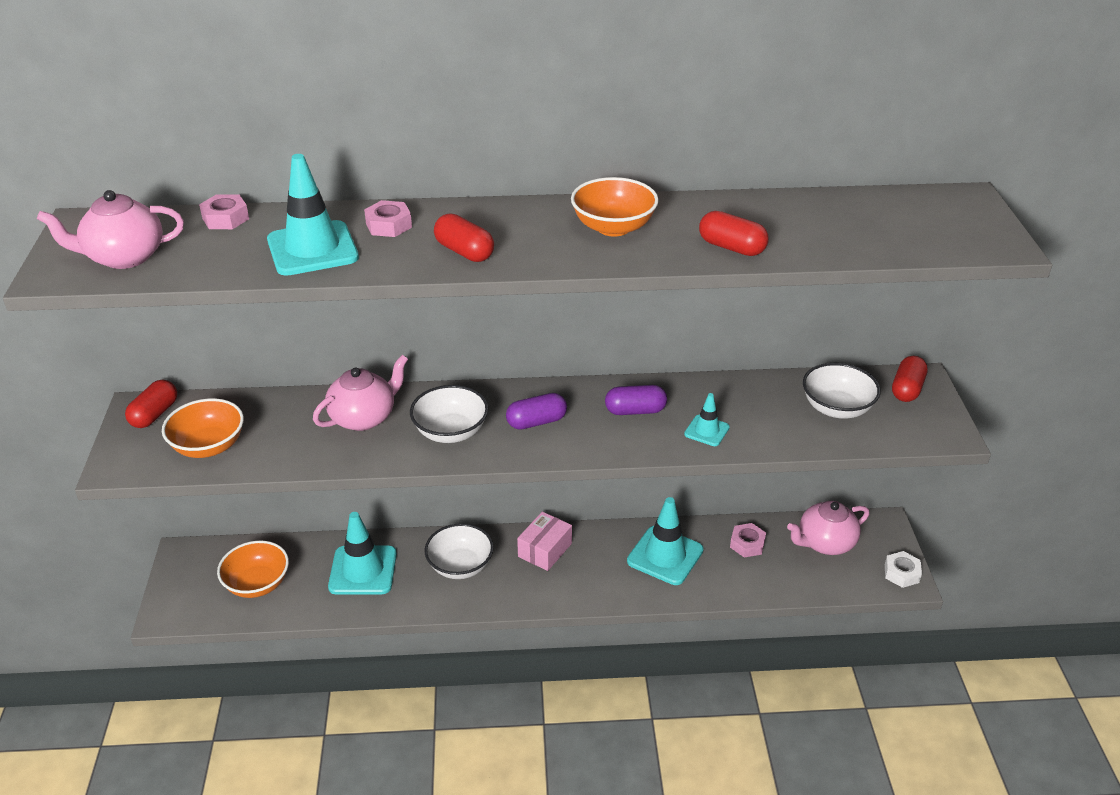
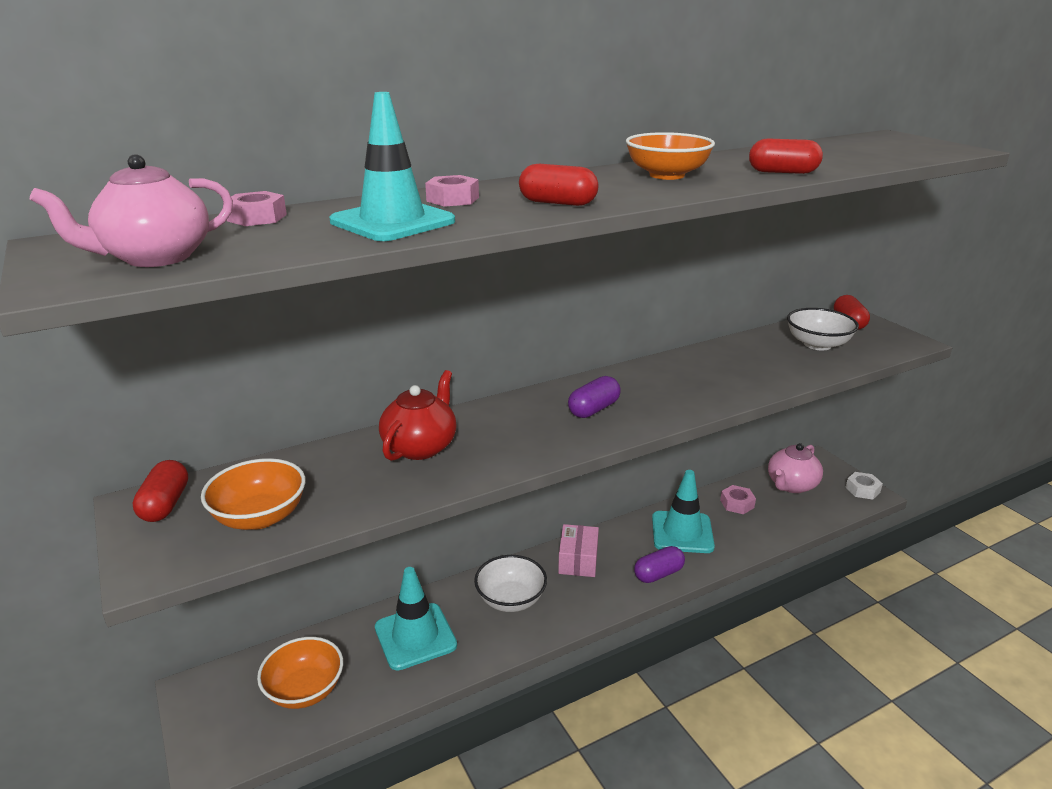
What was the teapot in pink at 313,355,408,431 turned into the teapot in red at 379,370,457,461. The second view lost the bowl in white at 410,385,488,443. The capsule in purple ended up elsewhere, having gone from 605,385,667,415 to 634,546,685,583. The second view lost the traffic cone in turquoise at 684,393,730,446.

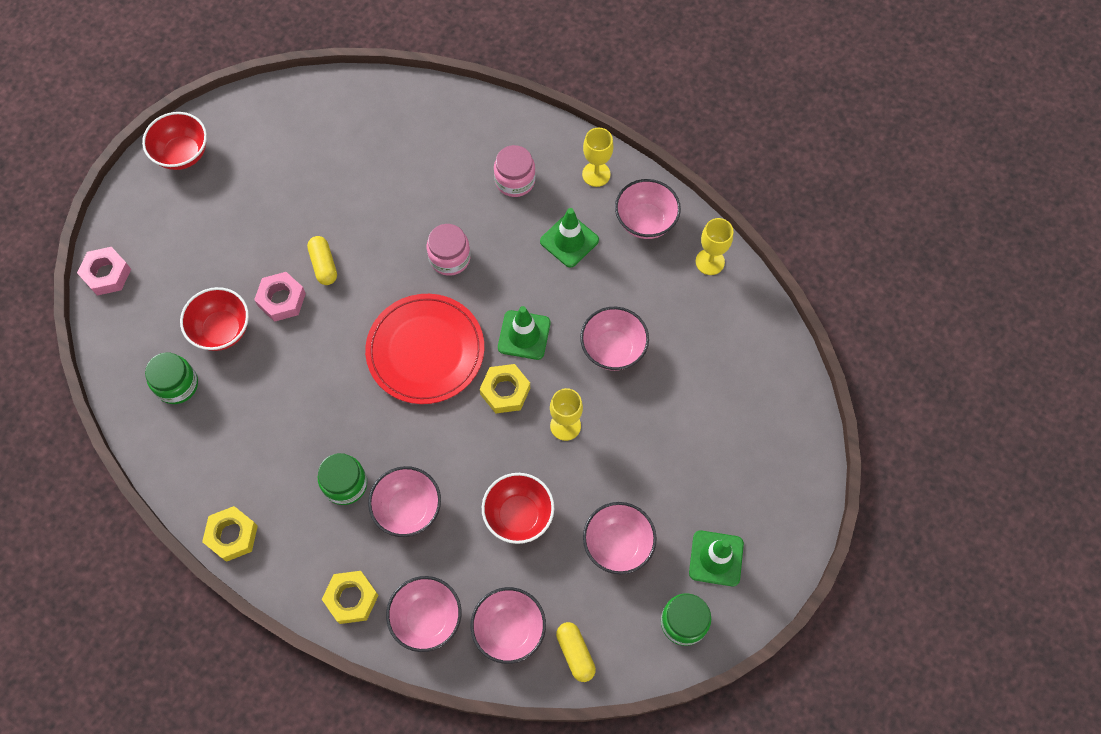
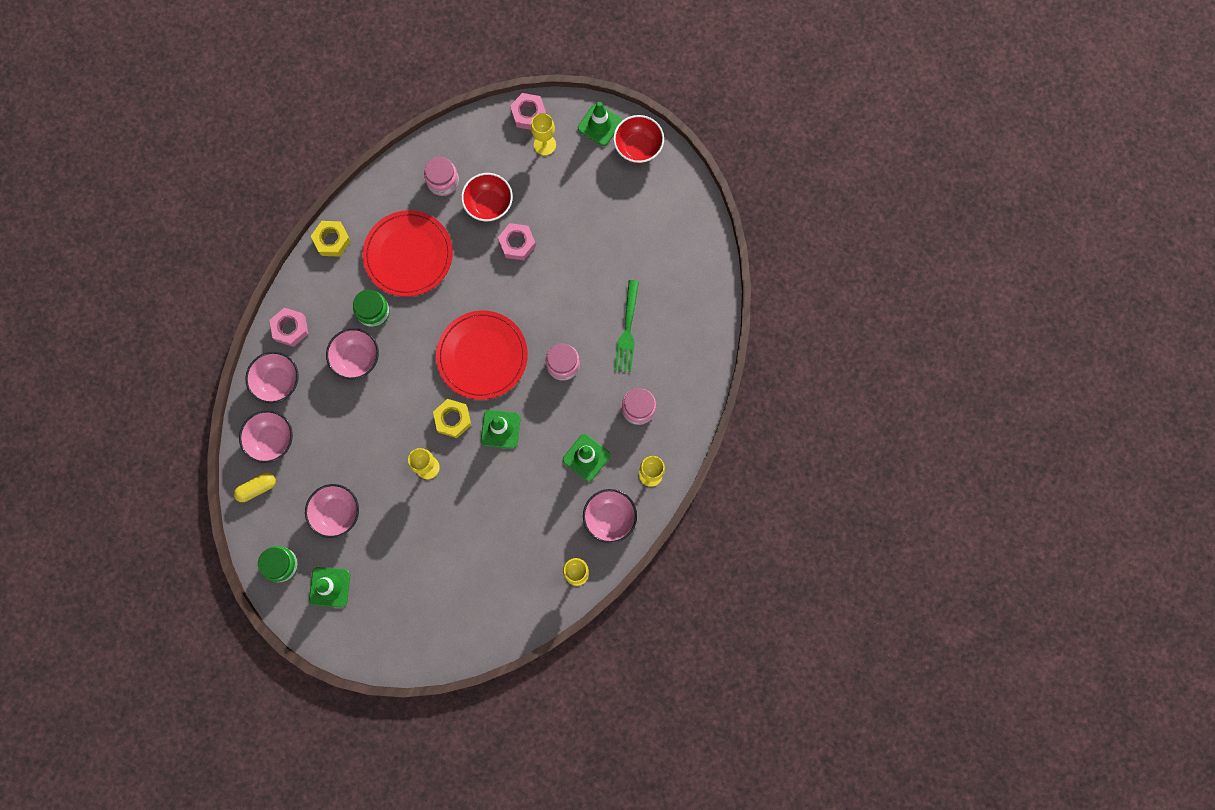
What was the jar in green at 145,352,198,404 turned into the jar in pink at 424,157,459,196. The second view lost the capsule in yellow at 307,236,337,285. What was the nut in yellow at 322,571,379,624 turned into the nut in pink at 269,308,308,347. The second view lost the bowl in red at 482,473,554,544. The second view lost the bowl in pink at 580,307,649,371. The second view gained the plate in red at 363,210,453,297. The second view gained the goblet in yellow at 531,113,556,155. The second view gained the traffic cone in green at 578,102,622,146. The second view gained the fork in green at 614,280,639,372.

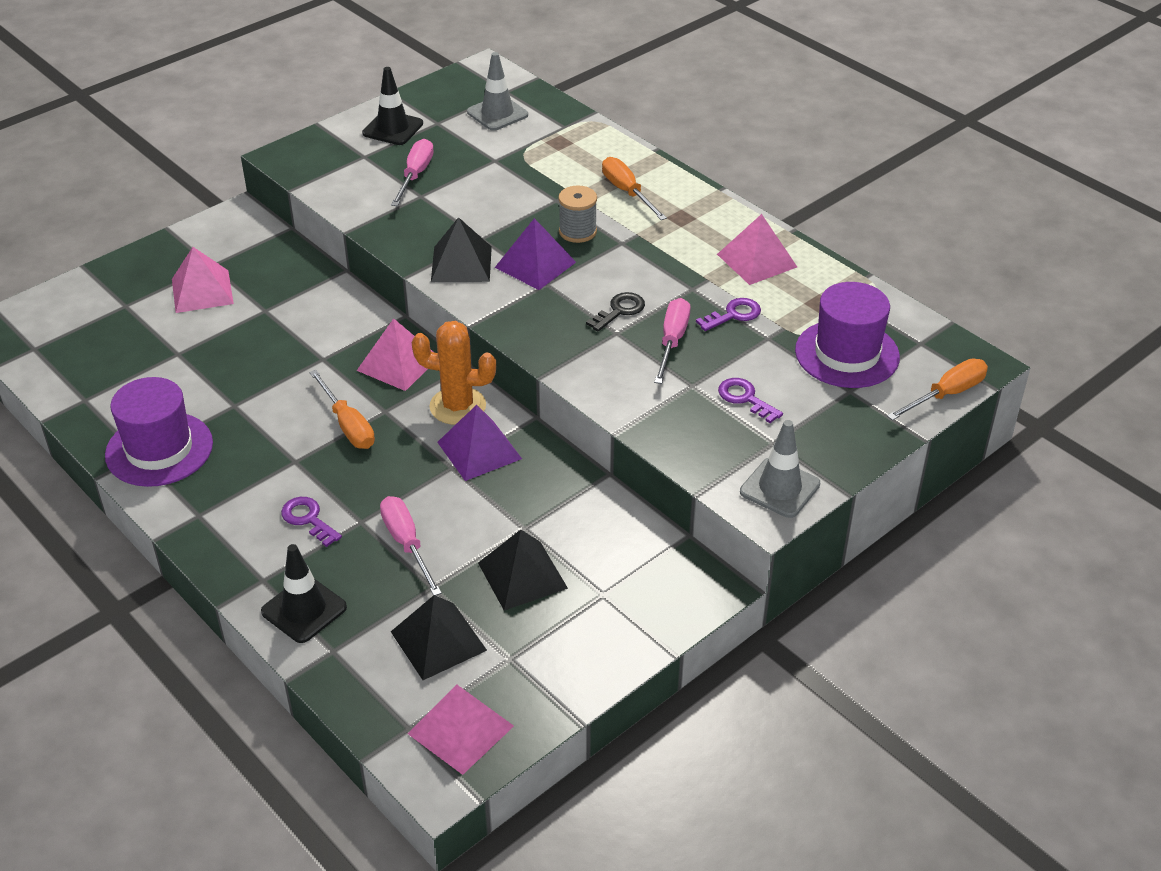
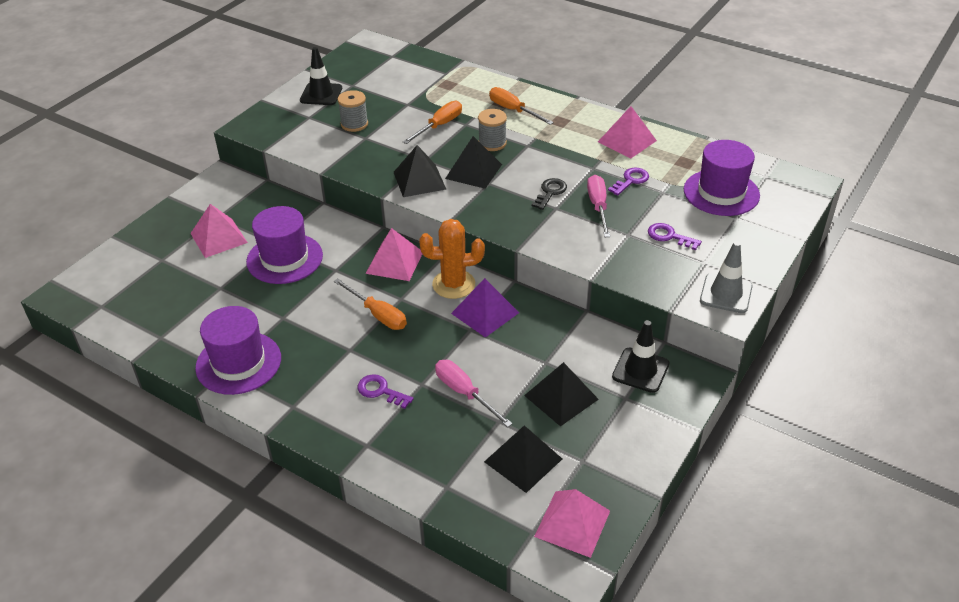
The traffic cone in black ended up elsewhere, having gone from 261,544,347,643 to 612,320,670,393. Where the screwdriver in pink stood at 391,139,434,206, the spool in grey came to stand at 338,90,368,132. The second view lost the traffic cone in grey at 467,52,528,131. What was the pyramid in purple at 495,218,576,290 turned into the pyramid in black at 445,136,502,189. The screwdriver in orange ended up elsewhere, having gone from 887,358,988,420 to 403,101,462,144. The second view gained the hat in purple at 246,206,323,284.

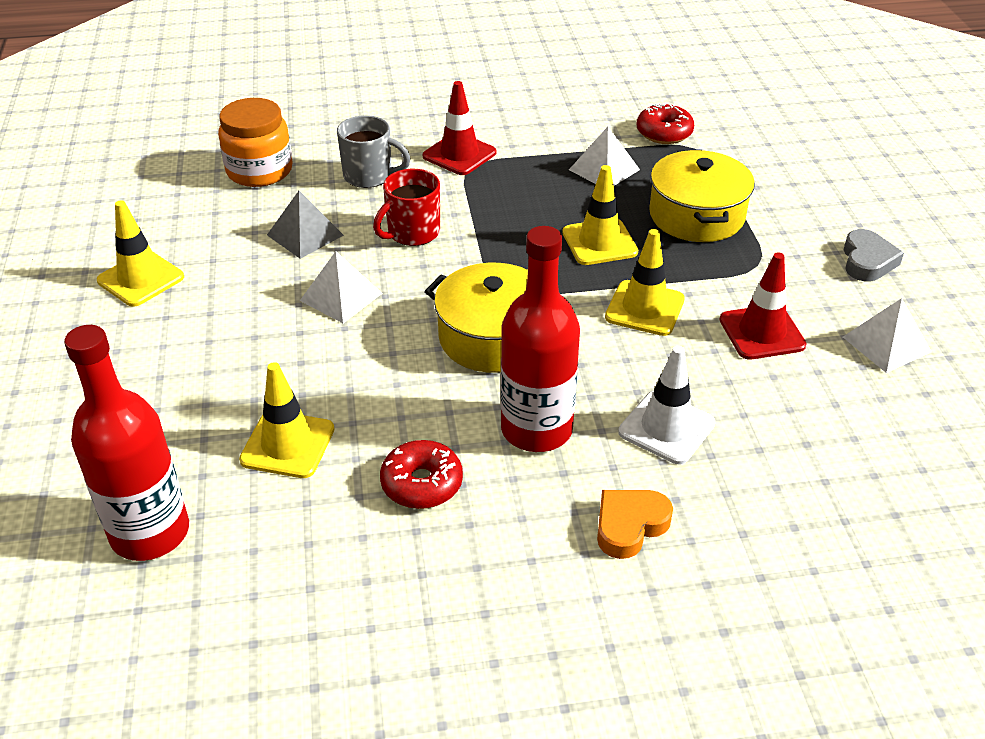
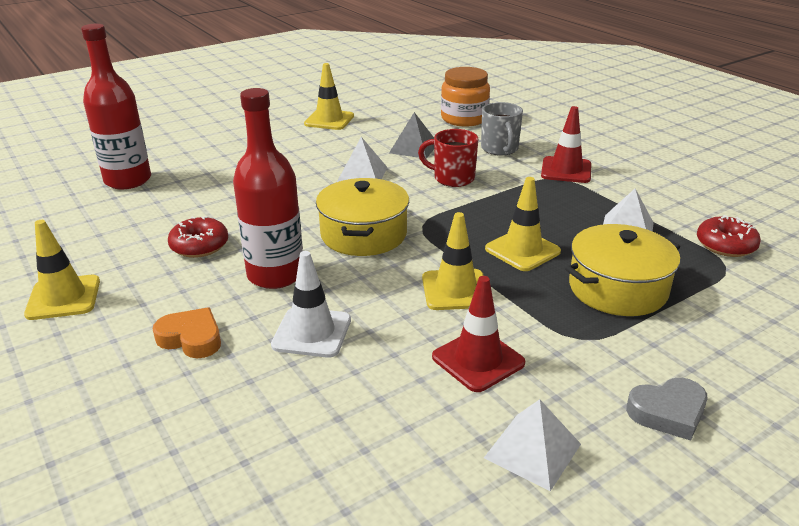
The traffic cone in yellow ended up elsewhere, having gone from 239,362,335,478 to 24,220,100,320.

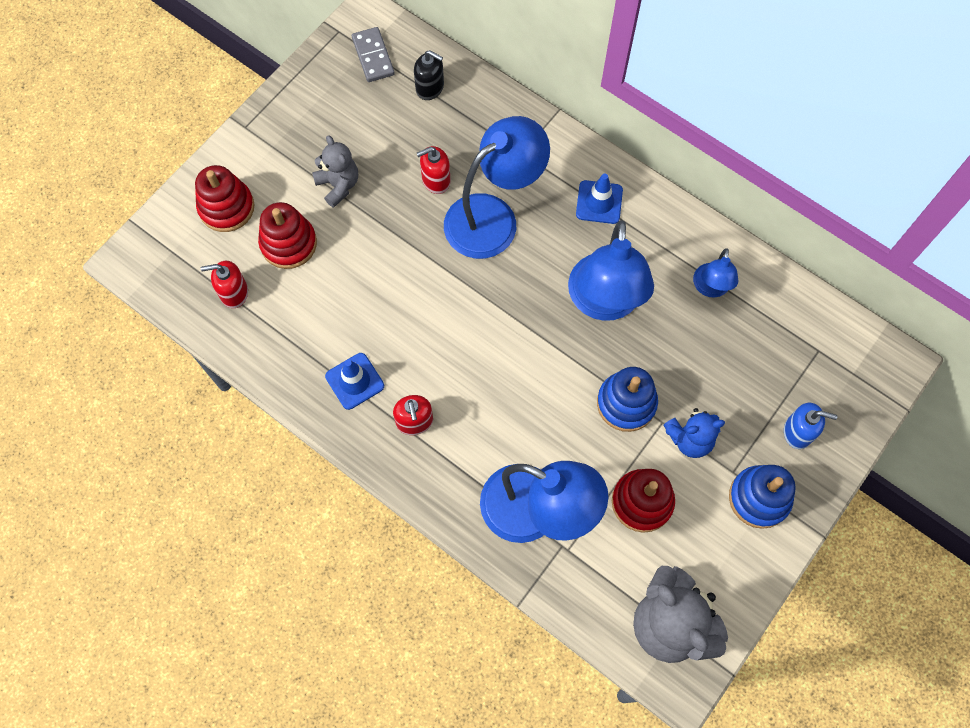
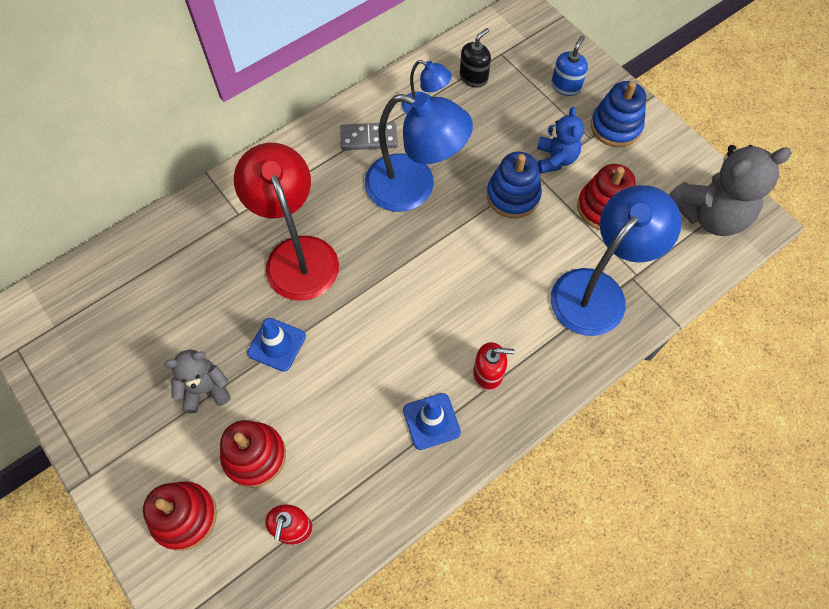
The domino in grey ended up elsewhere, having gone from 352,27,395,82 to 340,122,398,151. The soap dispenser in black ended up elsewhere, having gone from 414,50,444,100 to 460,28,491,87. The second view lost the soap dispenser in red at 417,146,451,194. What was the lamp in blue at 444,116,550,259 turned into the lamp in red at 234,143,339,301. The traffic cone in blue ended up elsewhere, having gone from 576,174,623,224 to 247,318,306,372.

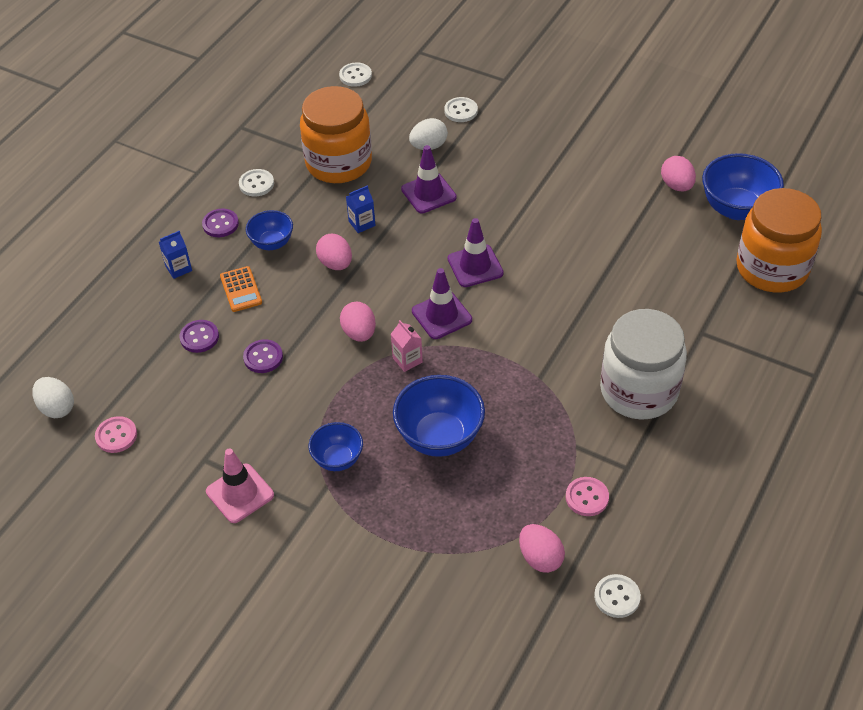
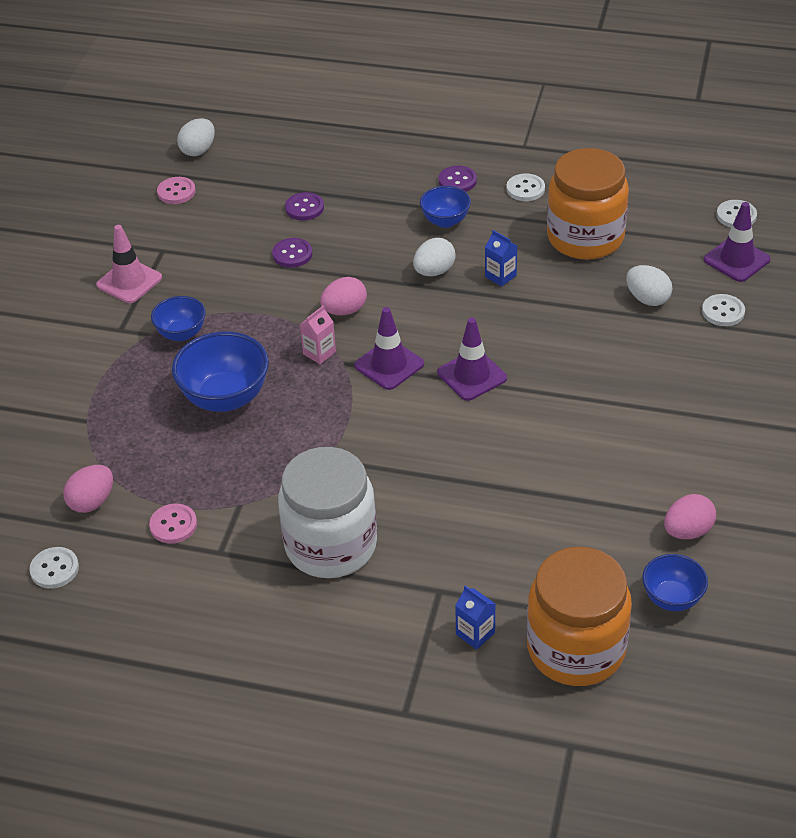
The carton in blue ended up elsewhere, having gone from 159,231,192,279 to 455,586,495,650. The second view lost the calculator in orange at 220,266,262,312. What was the egg in pink at 316,234,352,270 turned into the egg in white at 413,238,456,276. The traffic cone in purple ended up elsewhere, having gone from 401,145,457,213 to 704,202,771,282. The size of the bowl in blue at 702,153,784,220 changed by a factor of 0.59.

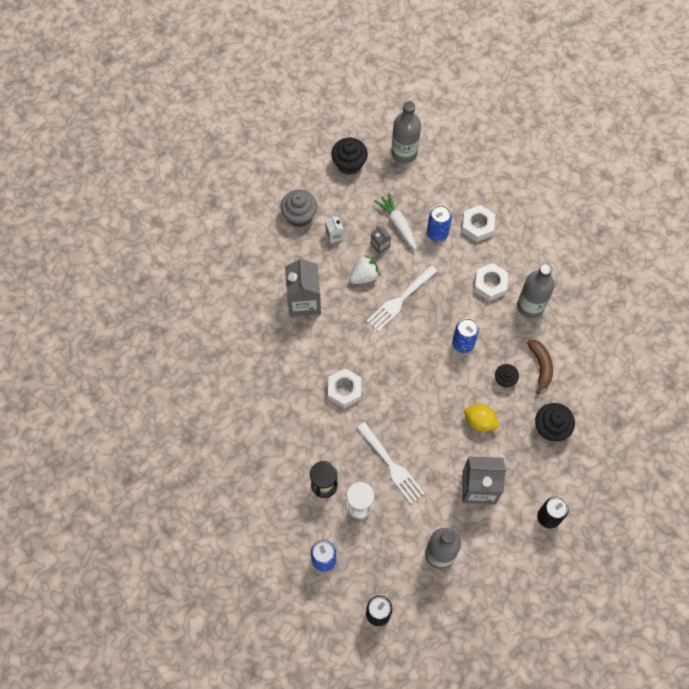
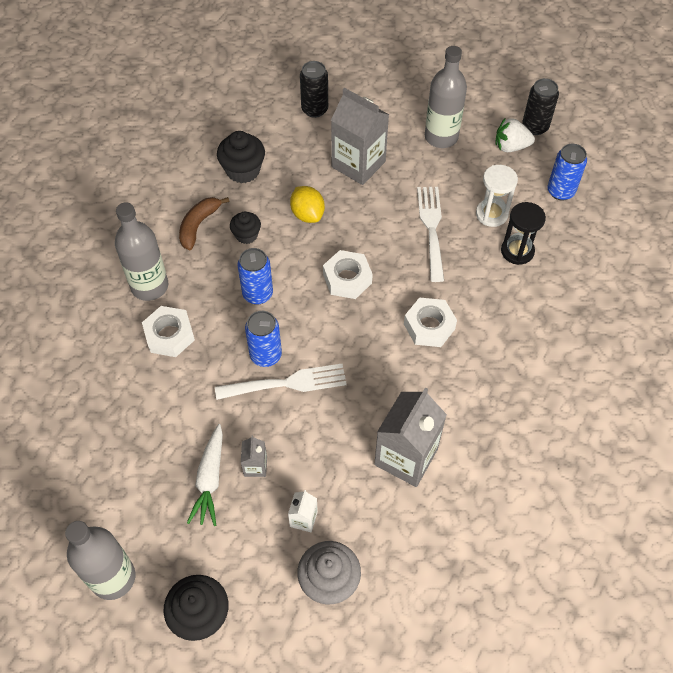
The strawberry in white ended up elsewhere, having gone from 349,255,380,284 to 495,117,535,152. The can in blue ended up elsewhere, having gone from 427,205,452,242 to 245,311,282,367. The nut in white ended up elsewhere, having gone from 462,205,495,242 to 323,250,373,299.

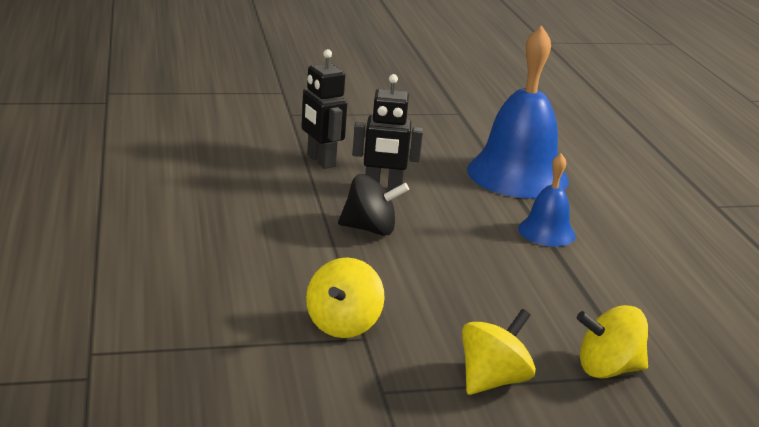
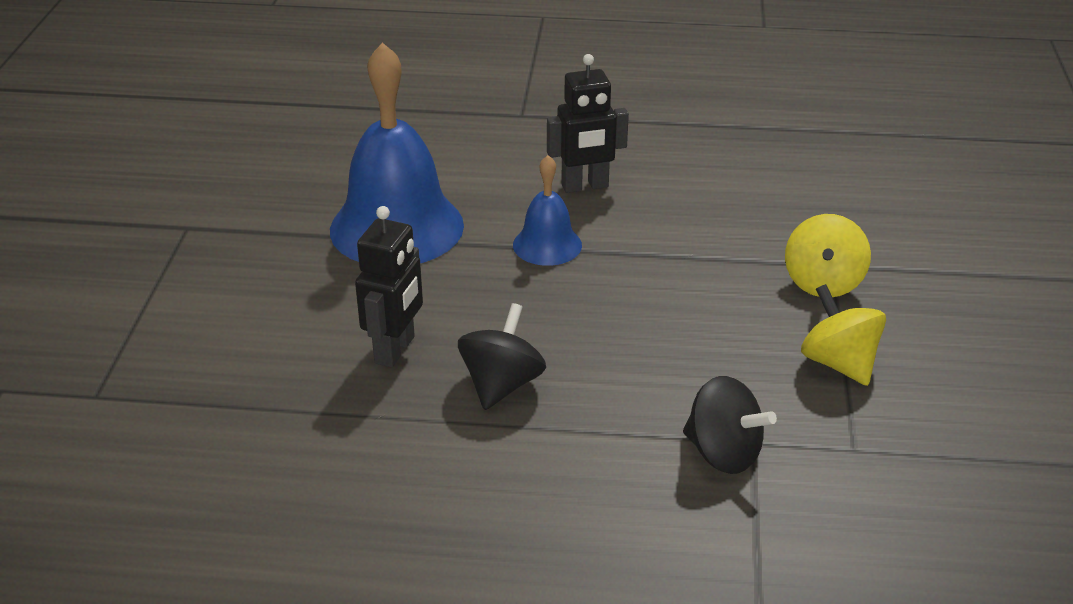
The robot in black ended up elsewhere, having gone from 301,49,347,169 to 547,54,629,193. What was the spinning top in yellow at 306,257,385,338 turned into the spinning top in black at 683,376,777,474.

